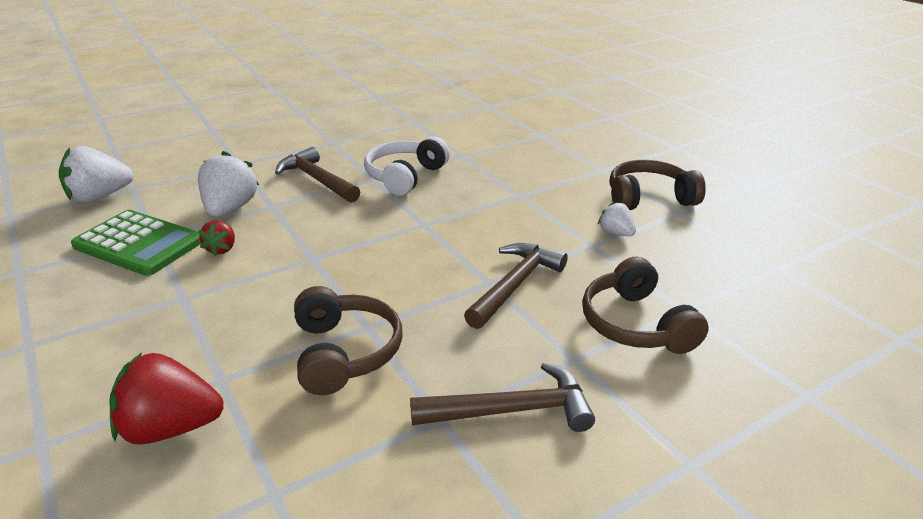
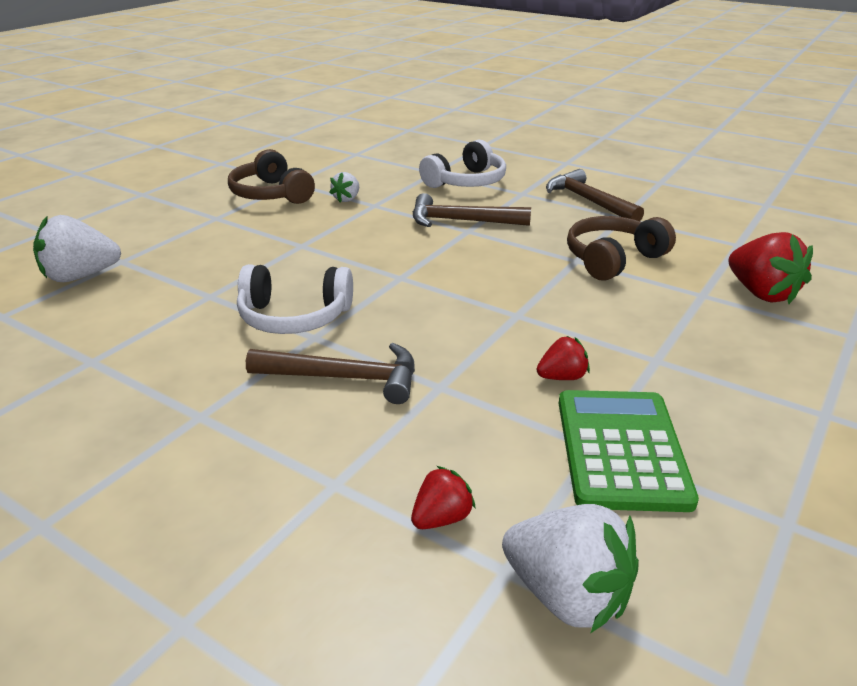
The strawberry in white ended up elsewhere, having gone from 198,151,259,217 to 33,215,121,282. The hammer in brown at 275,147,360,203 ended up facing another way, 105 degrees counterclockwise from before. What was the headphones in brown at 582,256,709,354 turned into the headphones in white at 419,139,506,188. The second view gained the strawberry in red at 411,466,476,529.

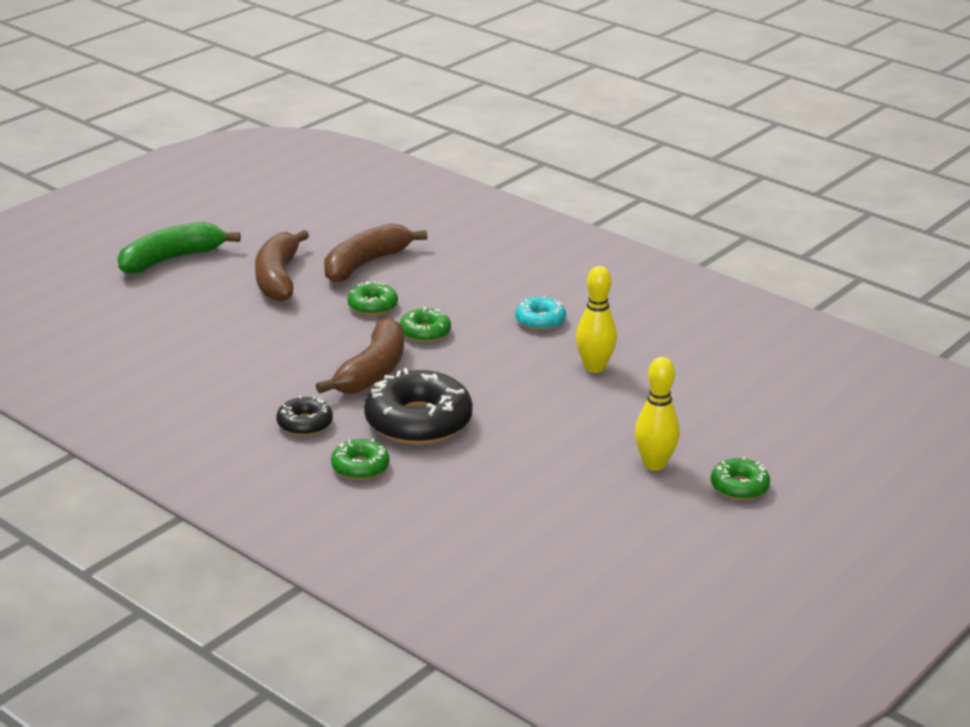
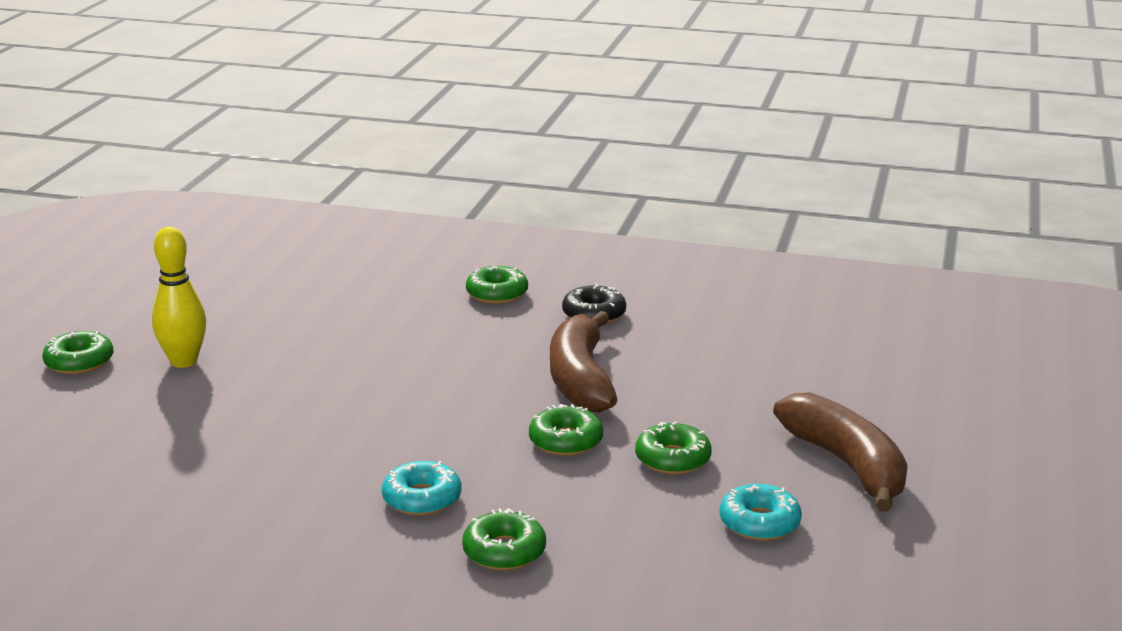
The second view lost the banana in green at 117,222,241,274. Where the banana in brown stood at 324,223,427,283, the donut in turquoise came to stand at 720,484,802,541. The second view lost the donut in black at 364,368,473,444. The second view lost the bowling pin in yellow at 576,266,617,373. The second view gained the donut in green at 462,508,546,570.

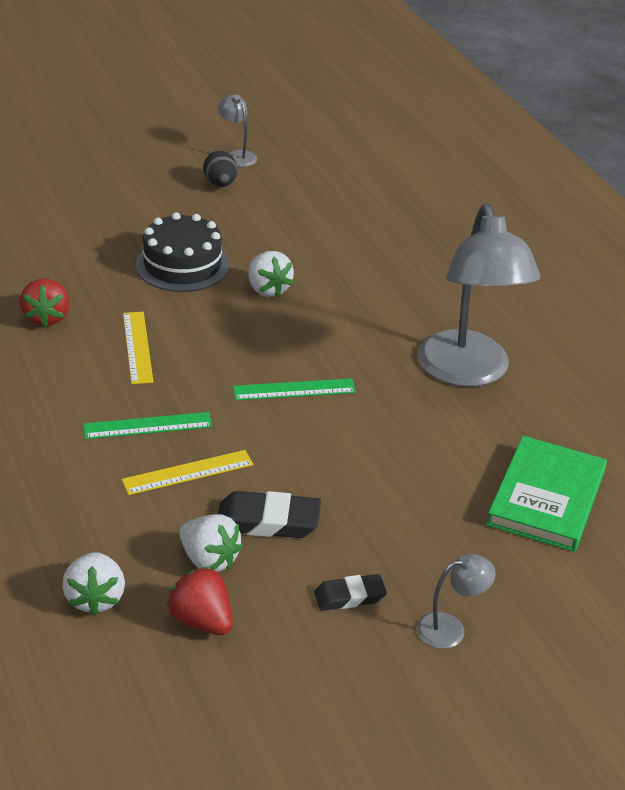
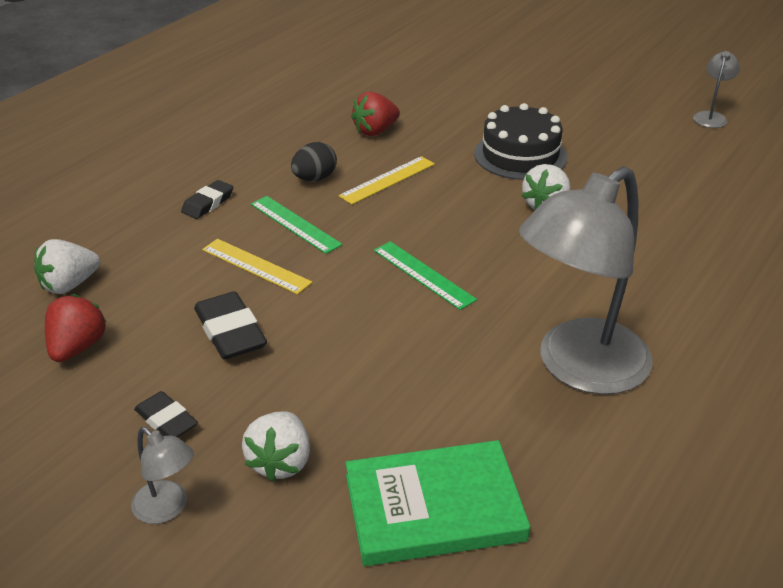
The strawberry in white ended up elsewhere, having gone from 179,514,243,572 to 242,412,310,482. The egg in black ended up elsewhere, having gone from 203,151,237,187 to 291,142,337,181. The second view gained the eraser in black at 181,180,233,219.

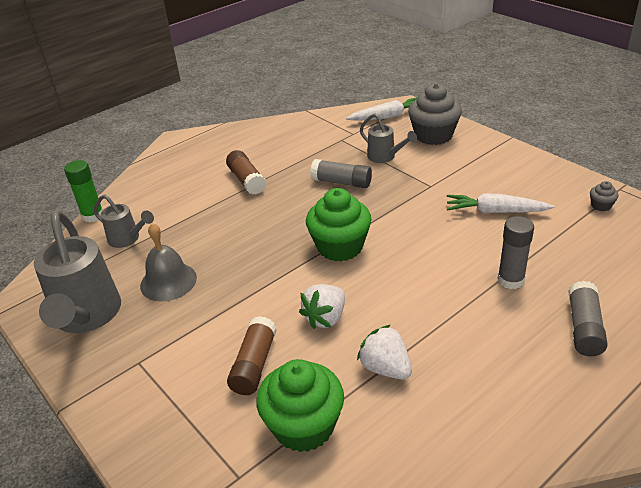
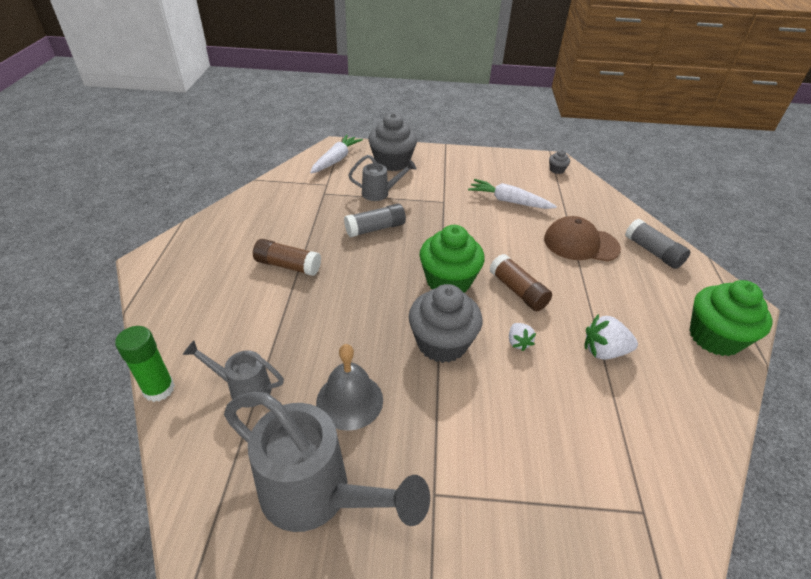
The watering can in grey at 94,194,154,248 ended up facing another way, 150 degrees counterclockwise from before. The glue stick in brown ended up elsewhere, having gone from 227,316,277,395 to 490,254,552,311. The cupcake in green ended up elsewhere, having gone from 257,359,344,452 to 689,280,772,356. The size of the strawberry in white at 299,284,345,329 changed by a factor of 0.62. The carrot in white at 447,193,554,213 ended up facing another way, 60 degrees clockwise from before. Where the glue stick in grey stood at 497,216,534,289, the cap in brown came to stand at 544,216,621,262. The second view gained the cupcake in grey at 409,284,482,363.

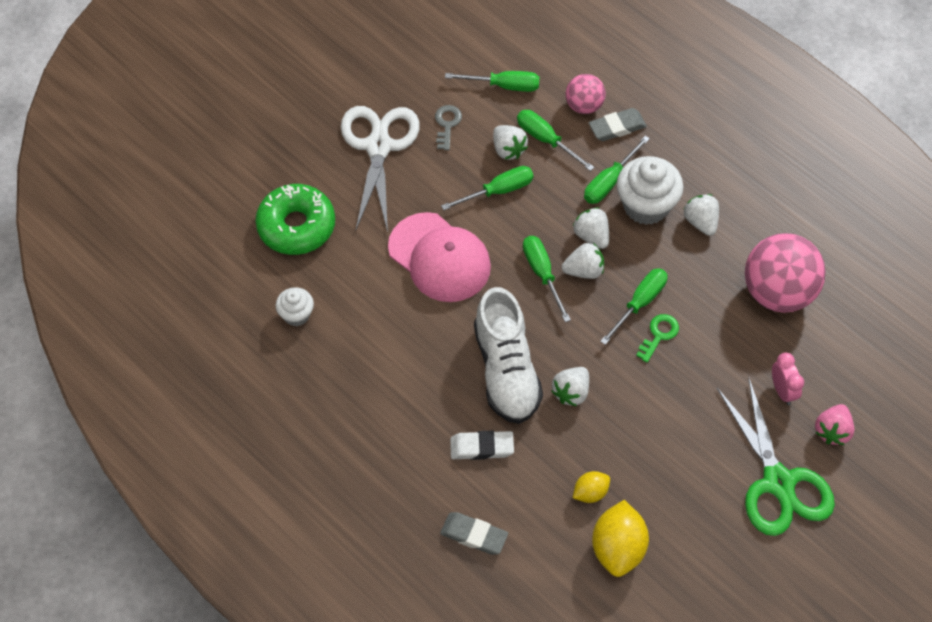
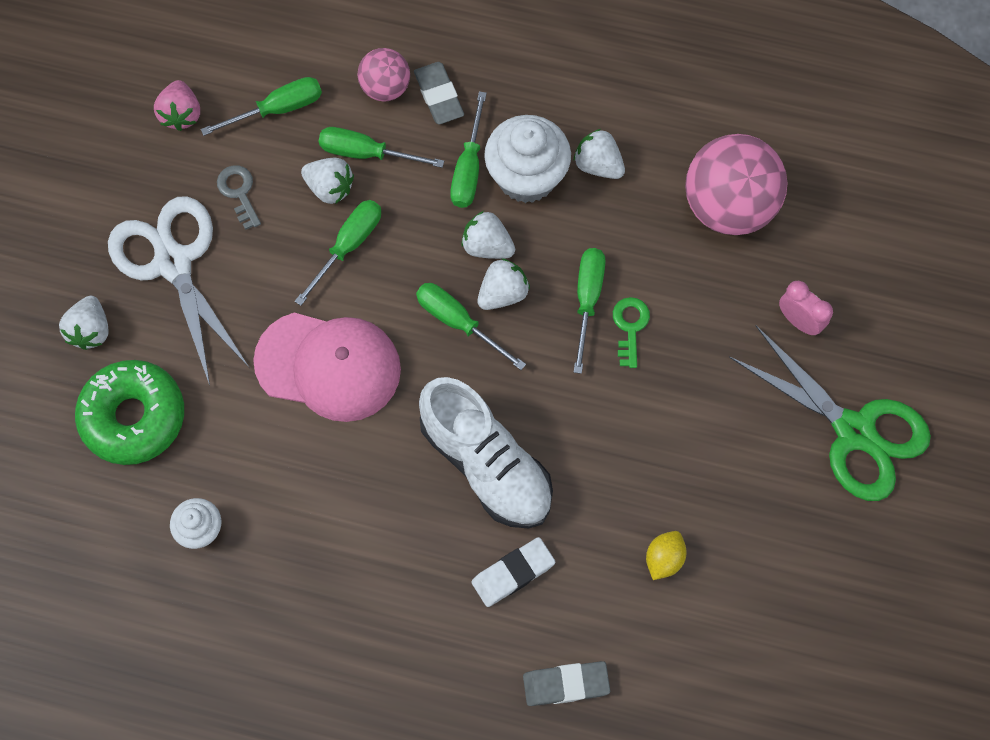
The strawberry in white ended up elsewhere, having gone from 551,367,589,406 to 59,296,109,350. The eraser in grey at 589,108,647,141 ended up facing another way, 60 degrees counterclockwise from before. The second view lost the lemon in yellow at 592,500,649,577. The strawberry in pink ended up elsewhere, having gone from 815,404,855,445 to 154,80,200,131.

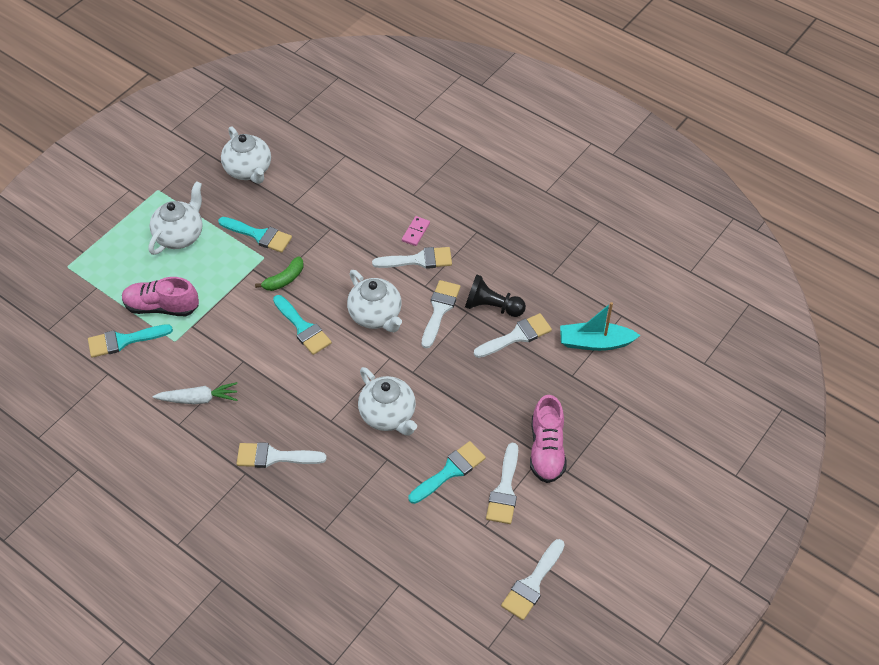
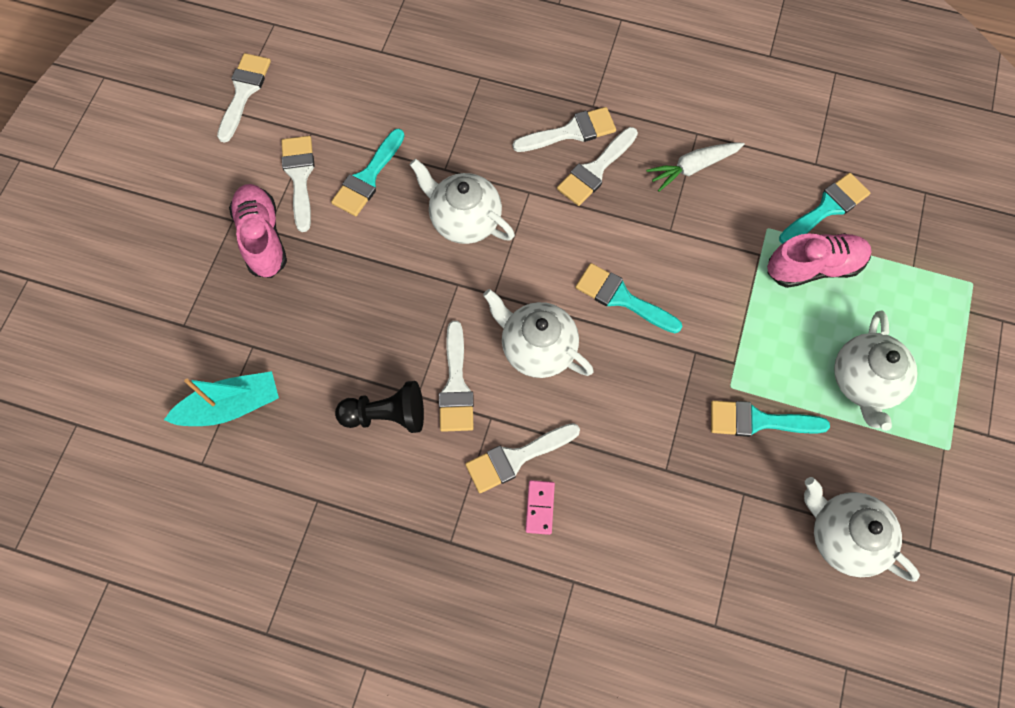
The second view lost the banana in green at 255,256,303,291. The brush in white ended up elsewhere, having gone from 474,313,552,358 to 557,127,638,206.

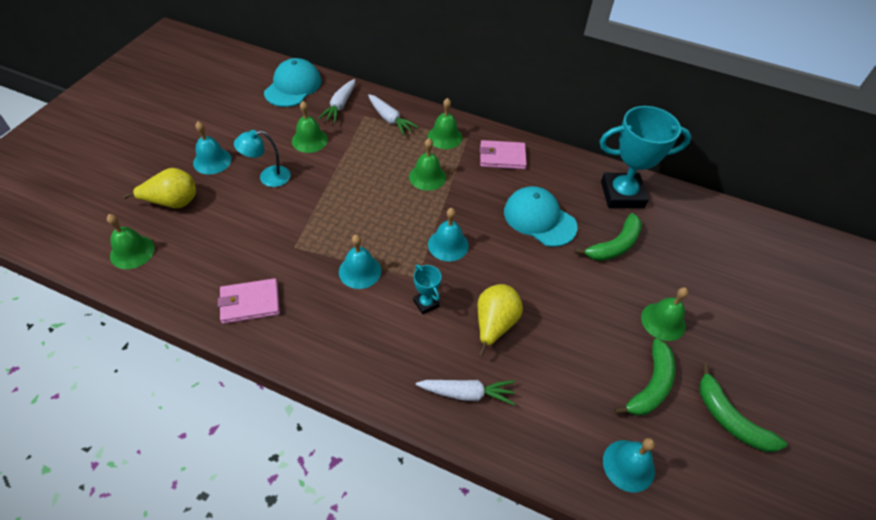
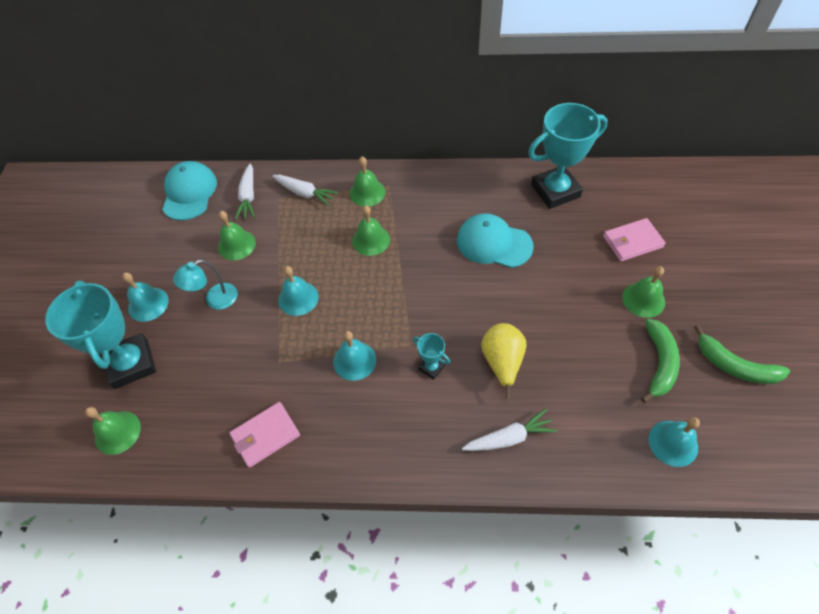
Where the pear in yellow stood at 123,168,196,208, the trophy in turquoise came to stand at 45,280,156,389. The bell in turquoise ended up elsewhere, having gone from 428,208,469,261 to 278,266,319,316. The wallet in pink ended up elsewhere, having gone from 480,140,527,169 to 603,218,666,261. The second view lost the banana in green at 575,213,642,261.

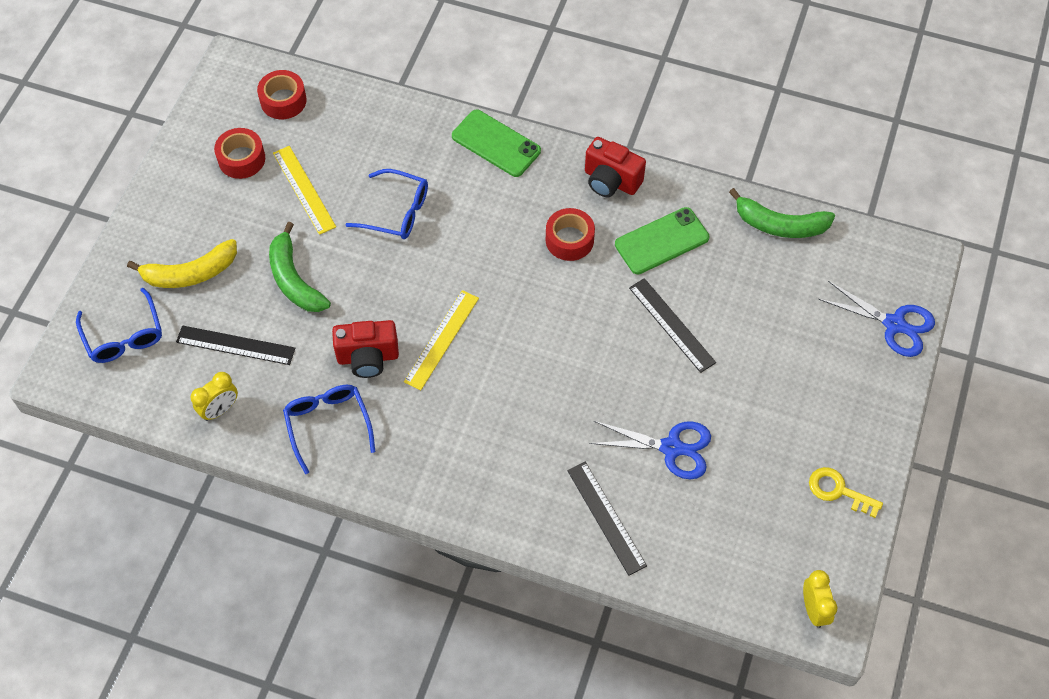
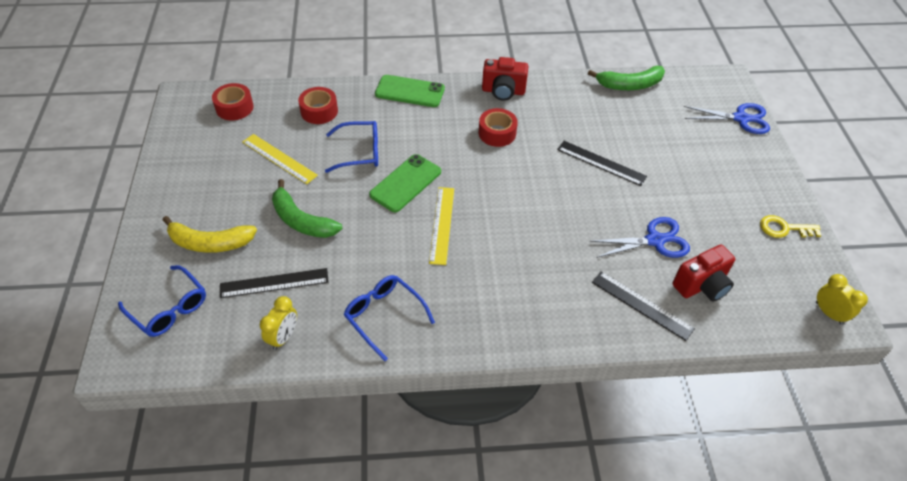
The banana in yellow at 127,239,237,288 ended up facing another way, 45 degrees clockwise from before. The tape in red ended up elsewhere, having gone from 214,128,265,179 to 298,87,338,124. The camera in red ended up elsewhere, having gone from 332,320,399,378 to 672,245,735,301. The phone in green ended up elsewhere, having gone from 615,207,709,274 to 369,154,441,212.

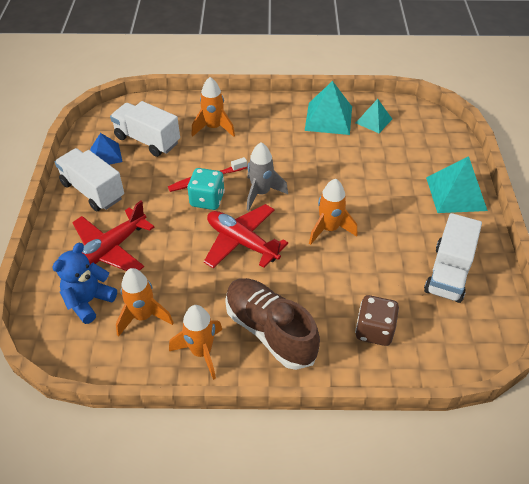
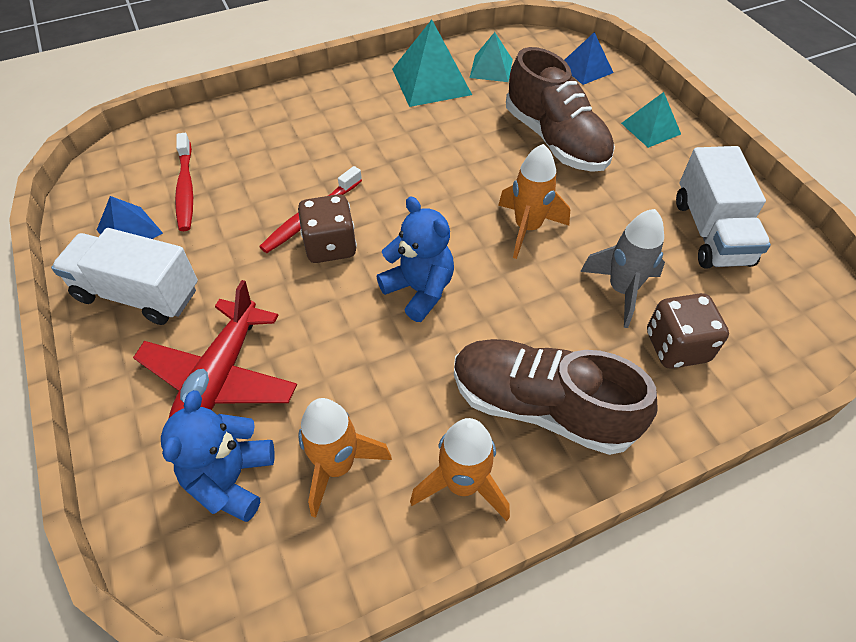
Where the truck in white stood at 110,101,180,157, the toothbrush in red came to stand at 175,133,193,231. What was the dice in turquoise at 187,168,225,210 turned into the dice in brown at 298,194,357,263. The second view lost the rocket in orange at 191,77,235,137. Where the plane in red stood at 204,204,288,268, the teddy bear in blue came to stand at 377,196,454,322. The rocket in grey ended up elsewhere, having gone from 247,142,288,211 to 580,209,665,328. The size of the pyramid in turquoise at 426,156,488,213 changed by a factor of 0.61. The second view gained the shoe in brown at 506,47,615,172. The second view gained the pyramid in blue at 564,32,613,85.

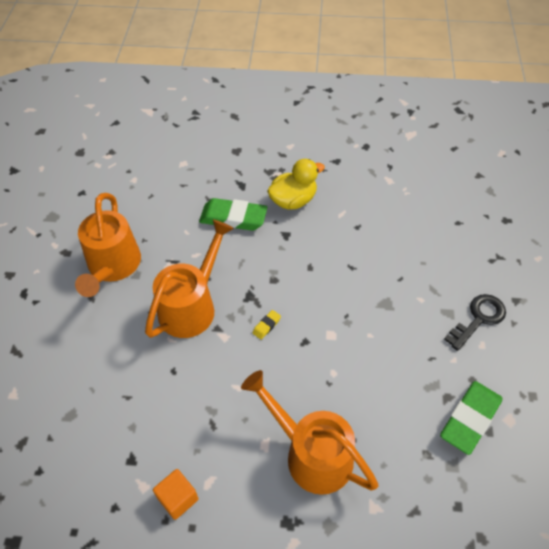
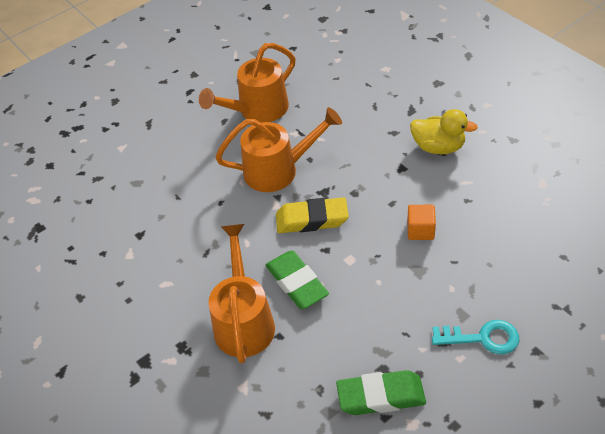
The cube in orange ended up elsewhere, having gone from 153,469,199,520 to 407,205,436,240. The eraser in green ended up elsewhere, having gone from 199,198,267,231 to 265,251,329,309. The size of the eraser in yellow at 252,310,281,340 changed by a factor of 2.35. What was the key in black at 444,294,506,351 turned into the key in turquoise at 432,320,519,354.

